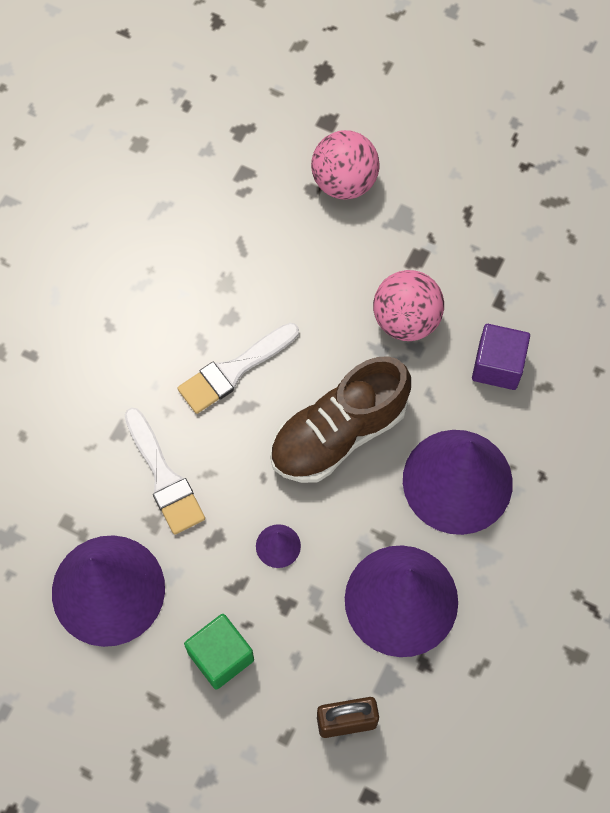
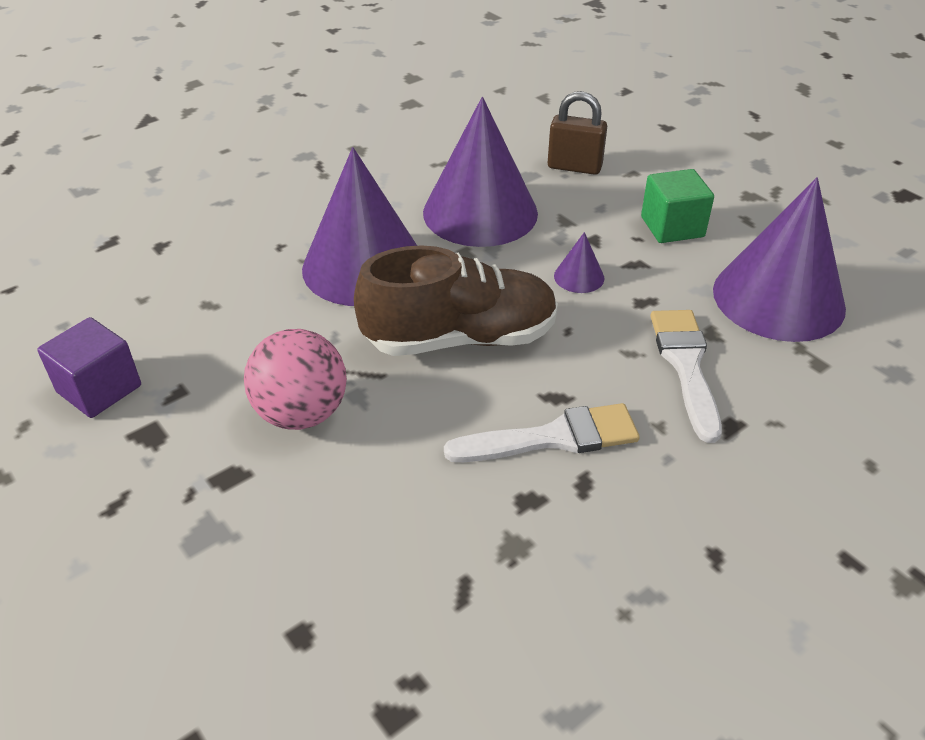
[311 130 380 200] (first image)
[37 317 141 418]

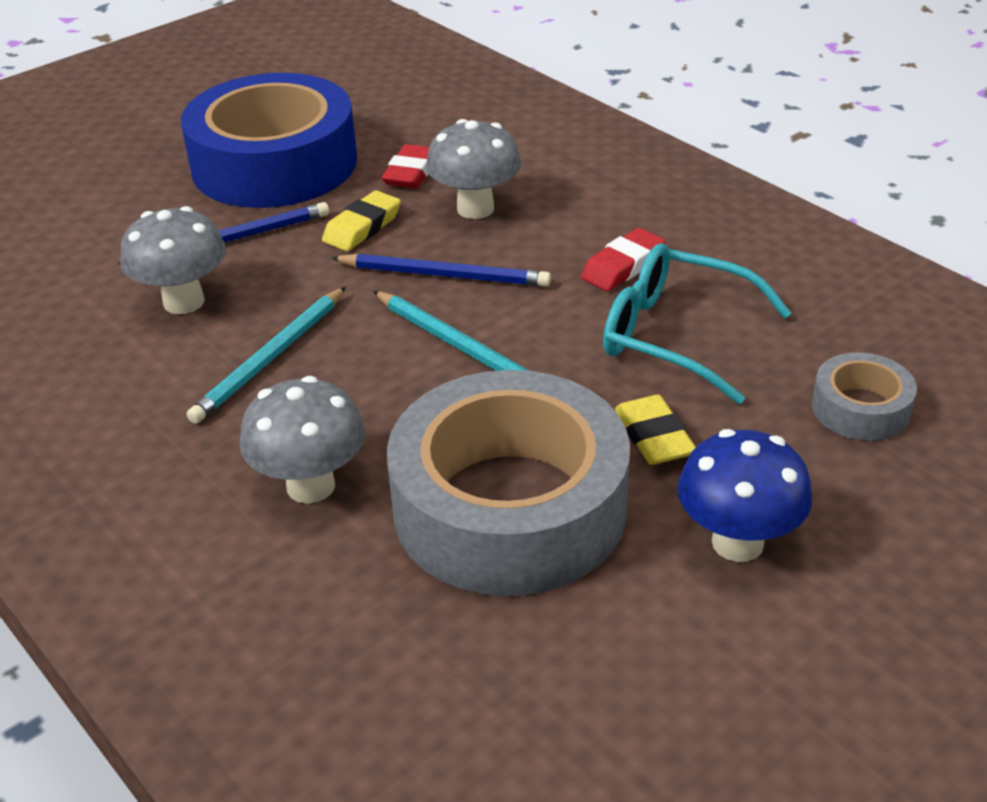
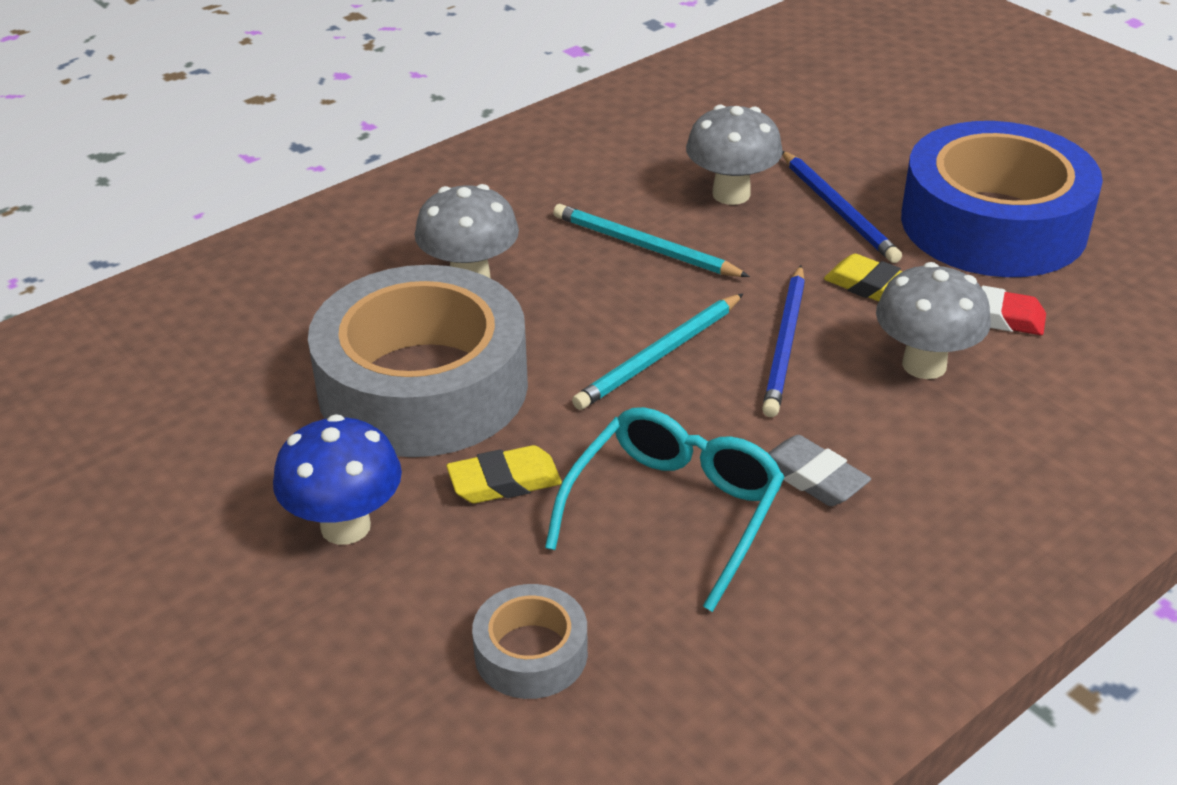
[768 435 871 506]

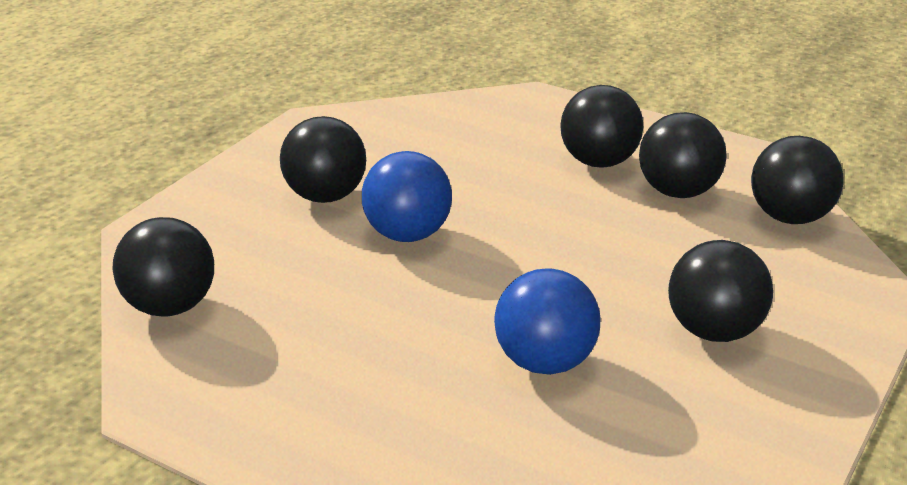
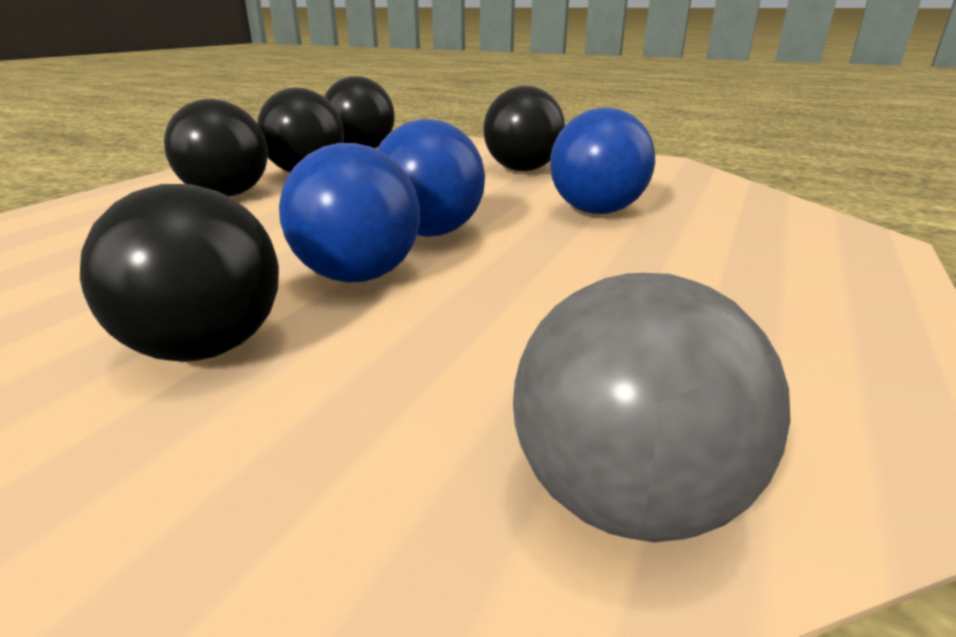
[513 273 791 542]
[377 119 485 237]

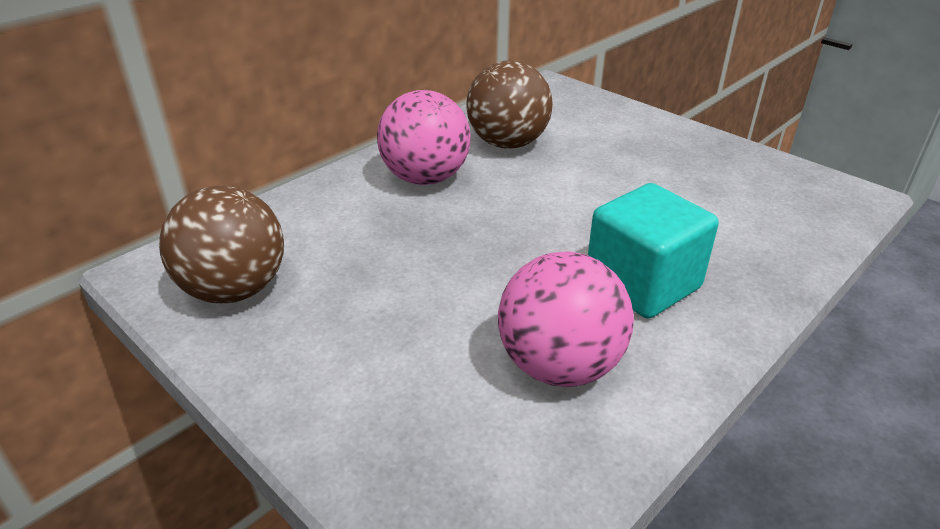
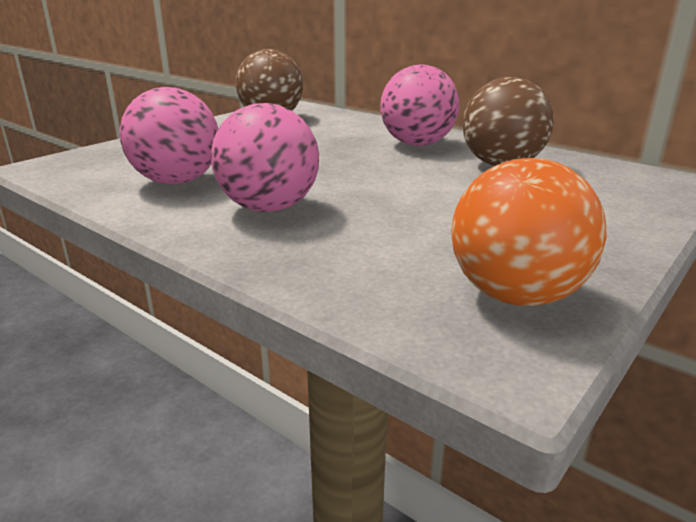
[211 103 319 212]
[451 158 607 306]

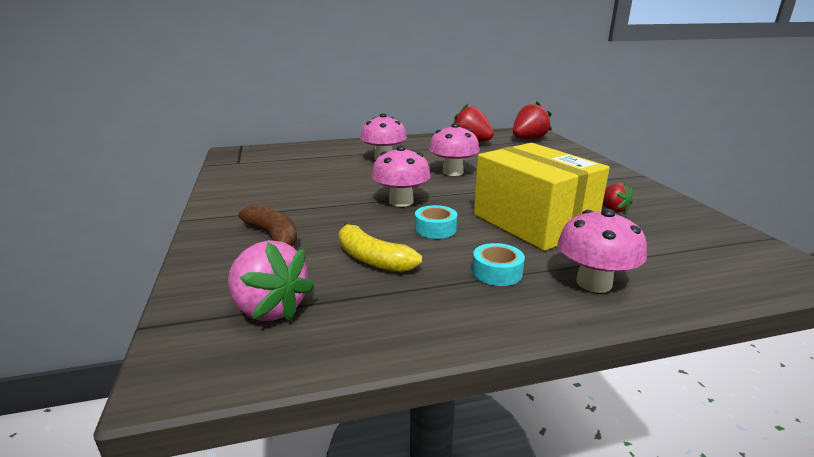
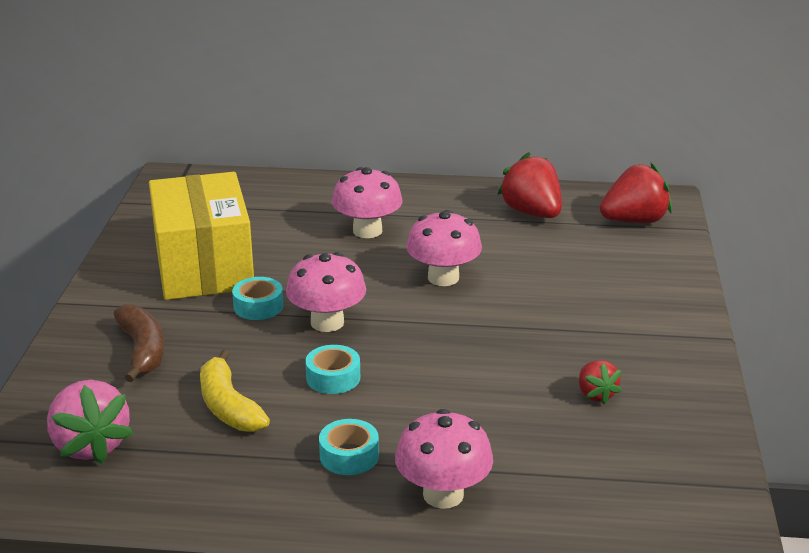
[149 172 254 300]
[232 277 283 320]

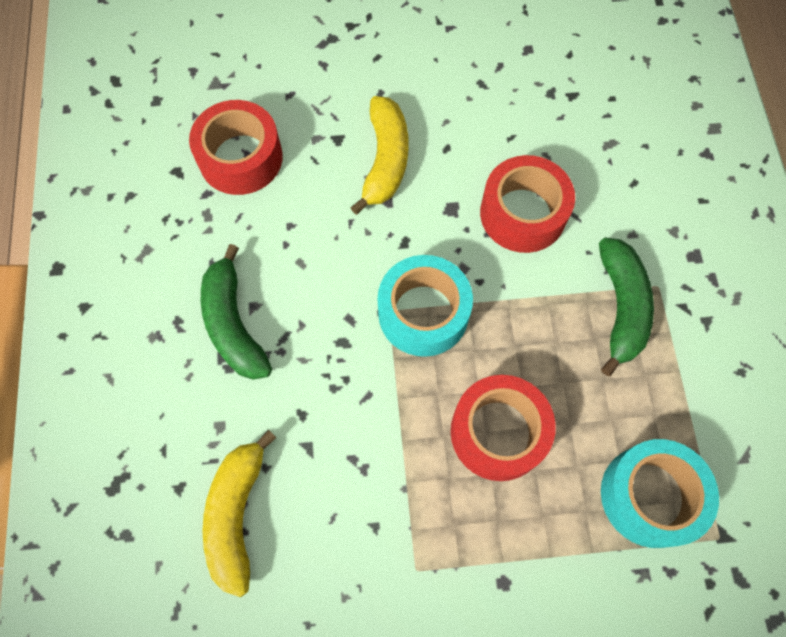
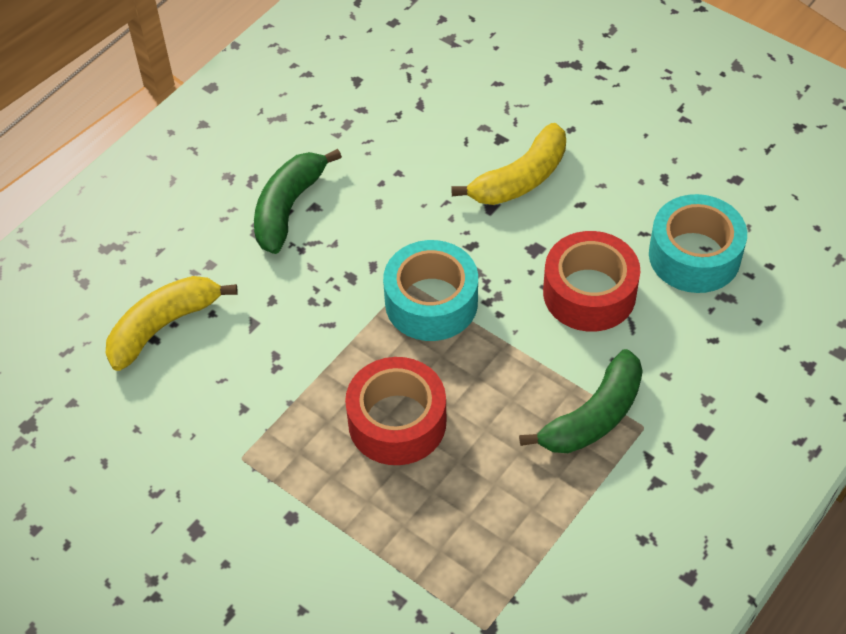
[189 100 283 195] (first image)
[649 194 747 293]

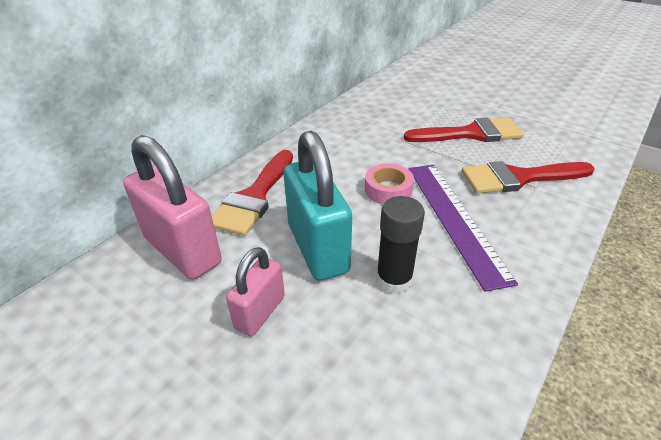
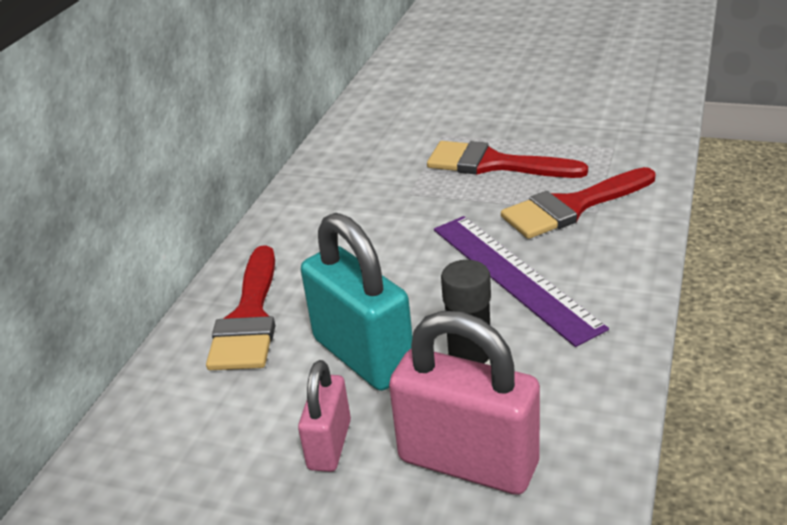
[389 311 540 495]
[365 164 414 204] (first image)
[427 141 588 178]

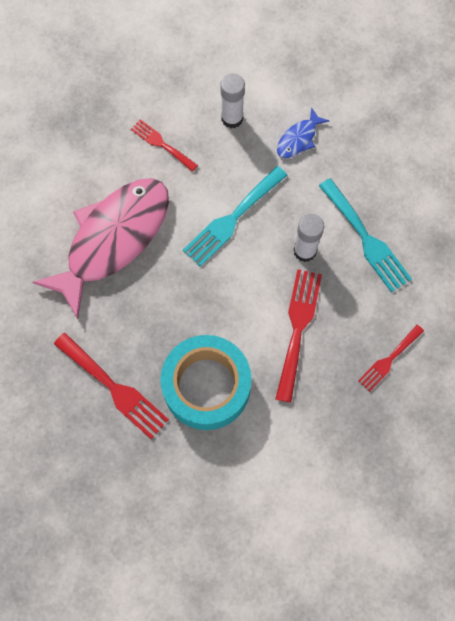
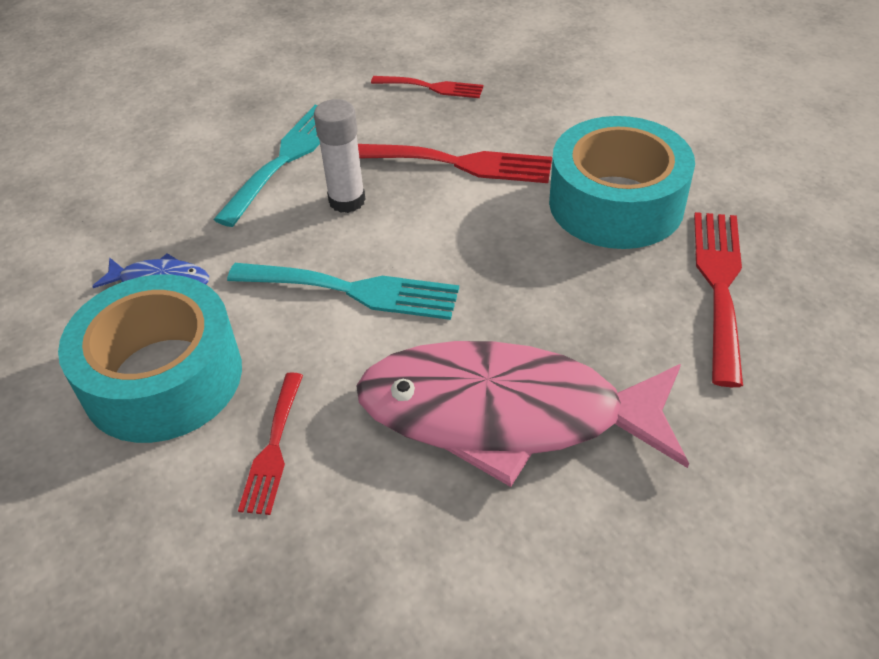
[58 274 242 443]
[358 144 552 183]

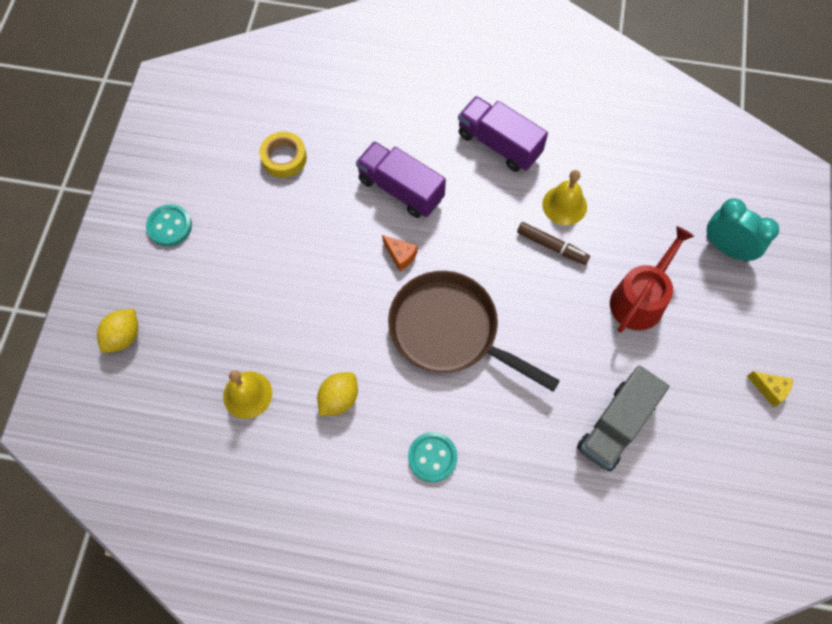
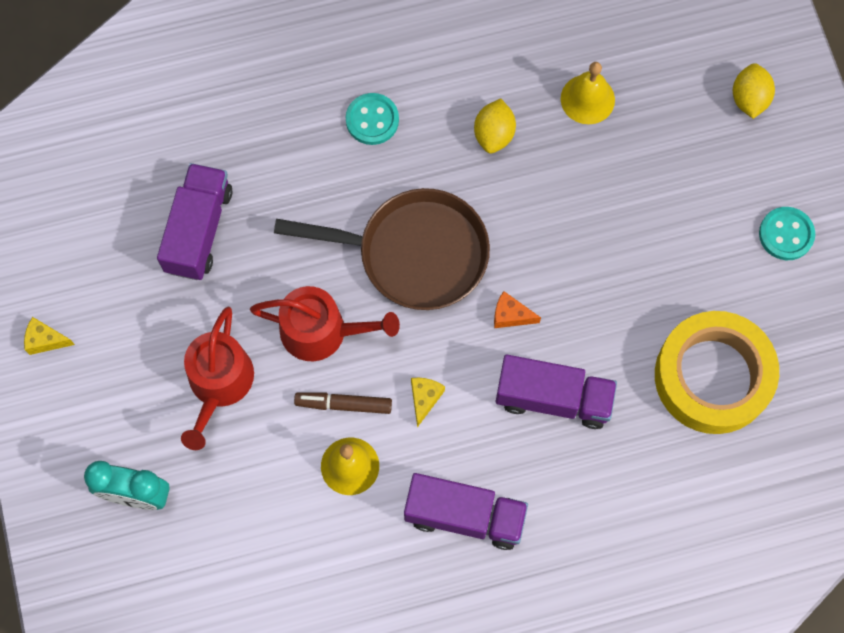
[655 311 779 434]
[157 163 233 280]
[250 286 400 361]
[411 378 445 427]

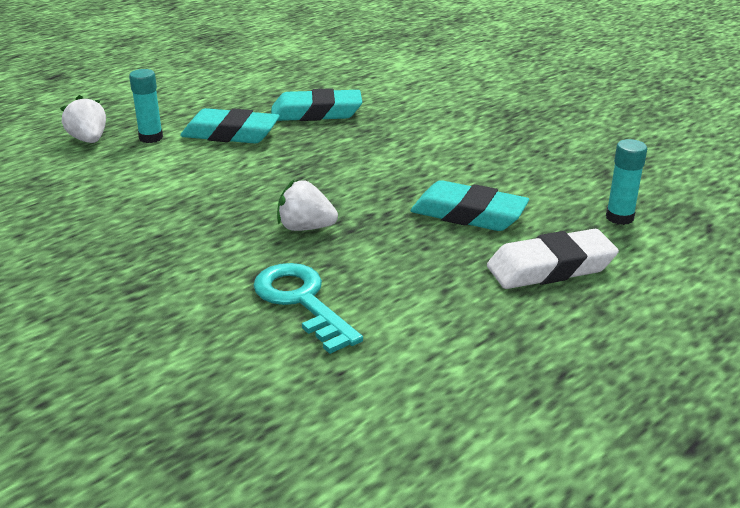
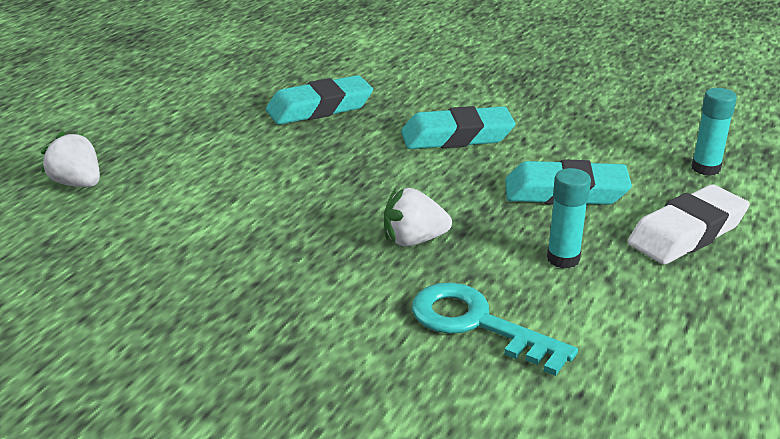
[547 168 591 268]
[401 106 515 149]

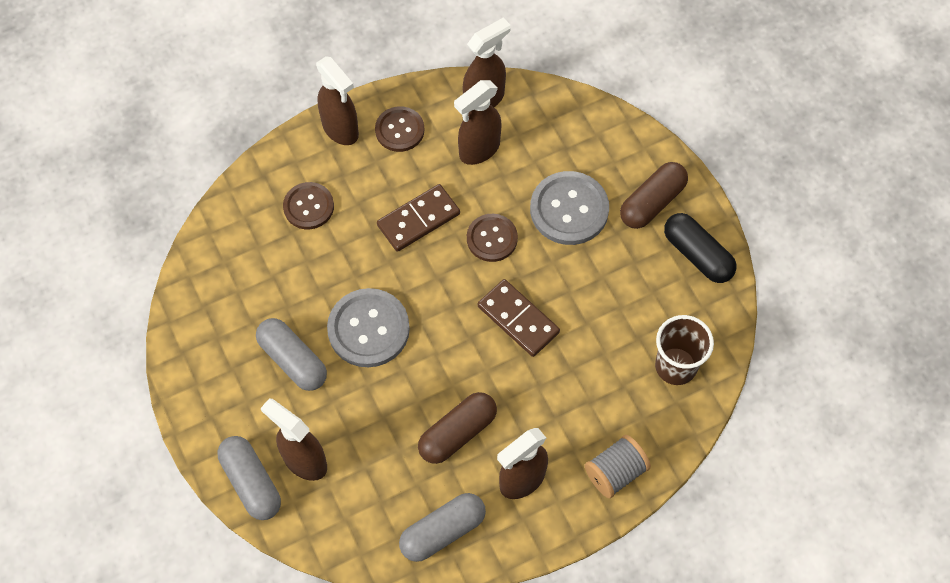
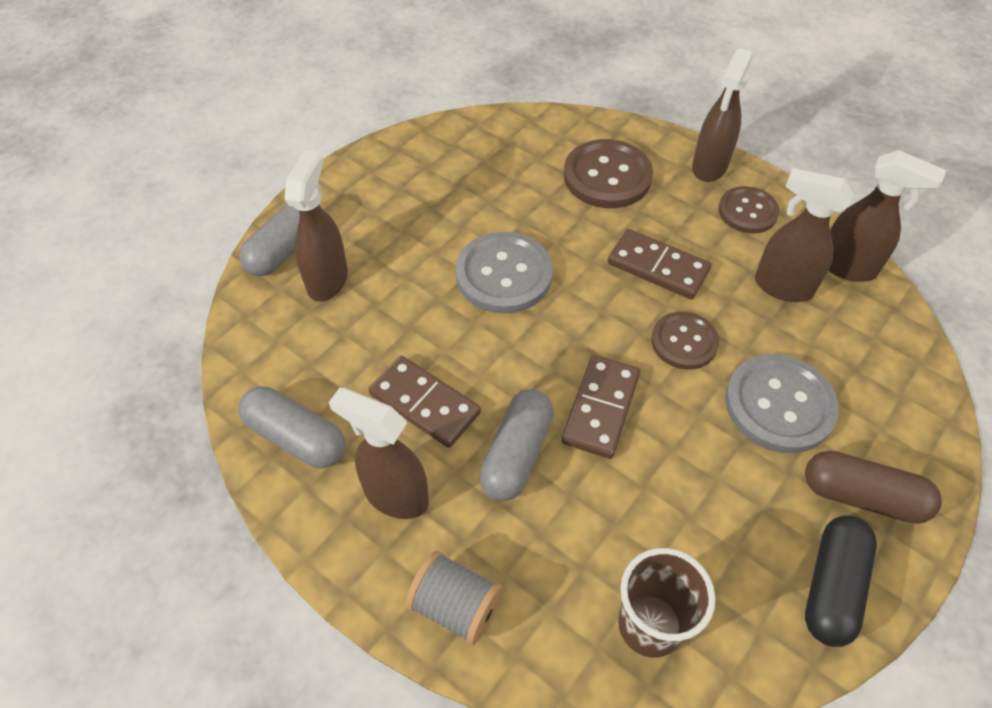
[479 389 554 501]
[564 139 653 208]
[369 356 481 448]

